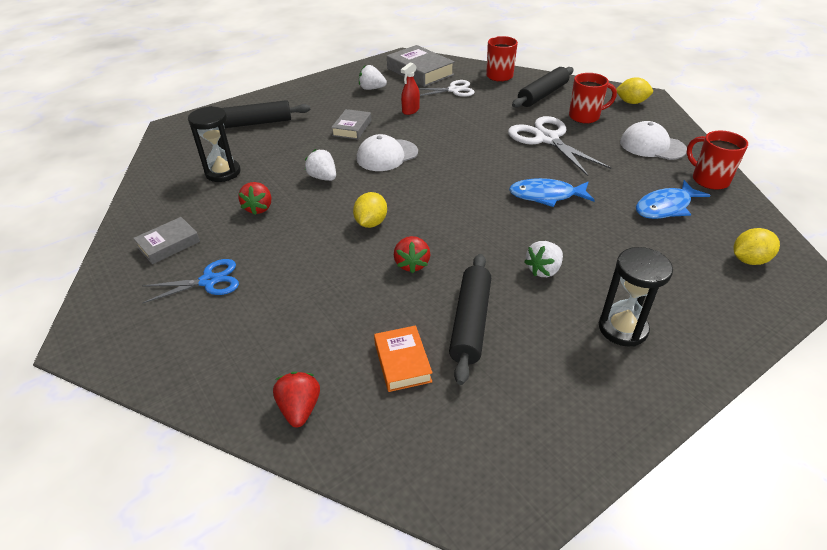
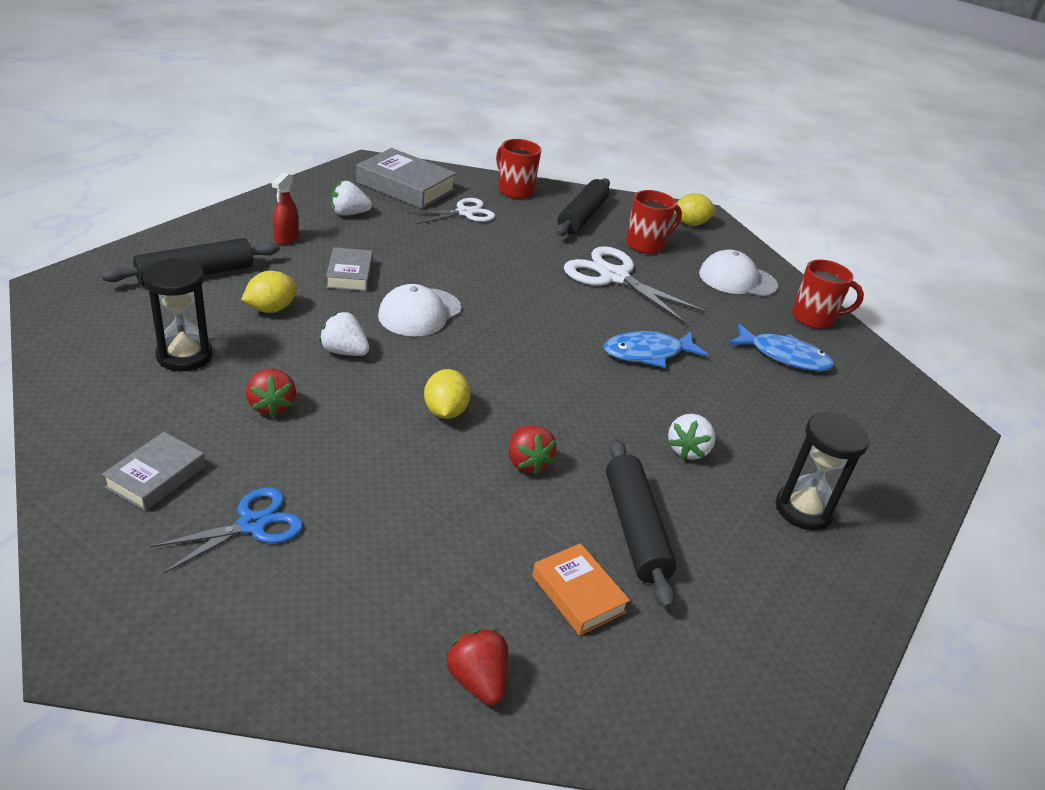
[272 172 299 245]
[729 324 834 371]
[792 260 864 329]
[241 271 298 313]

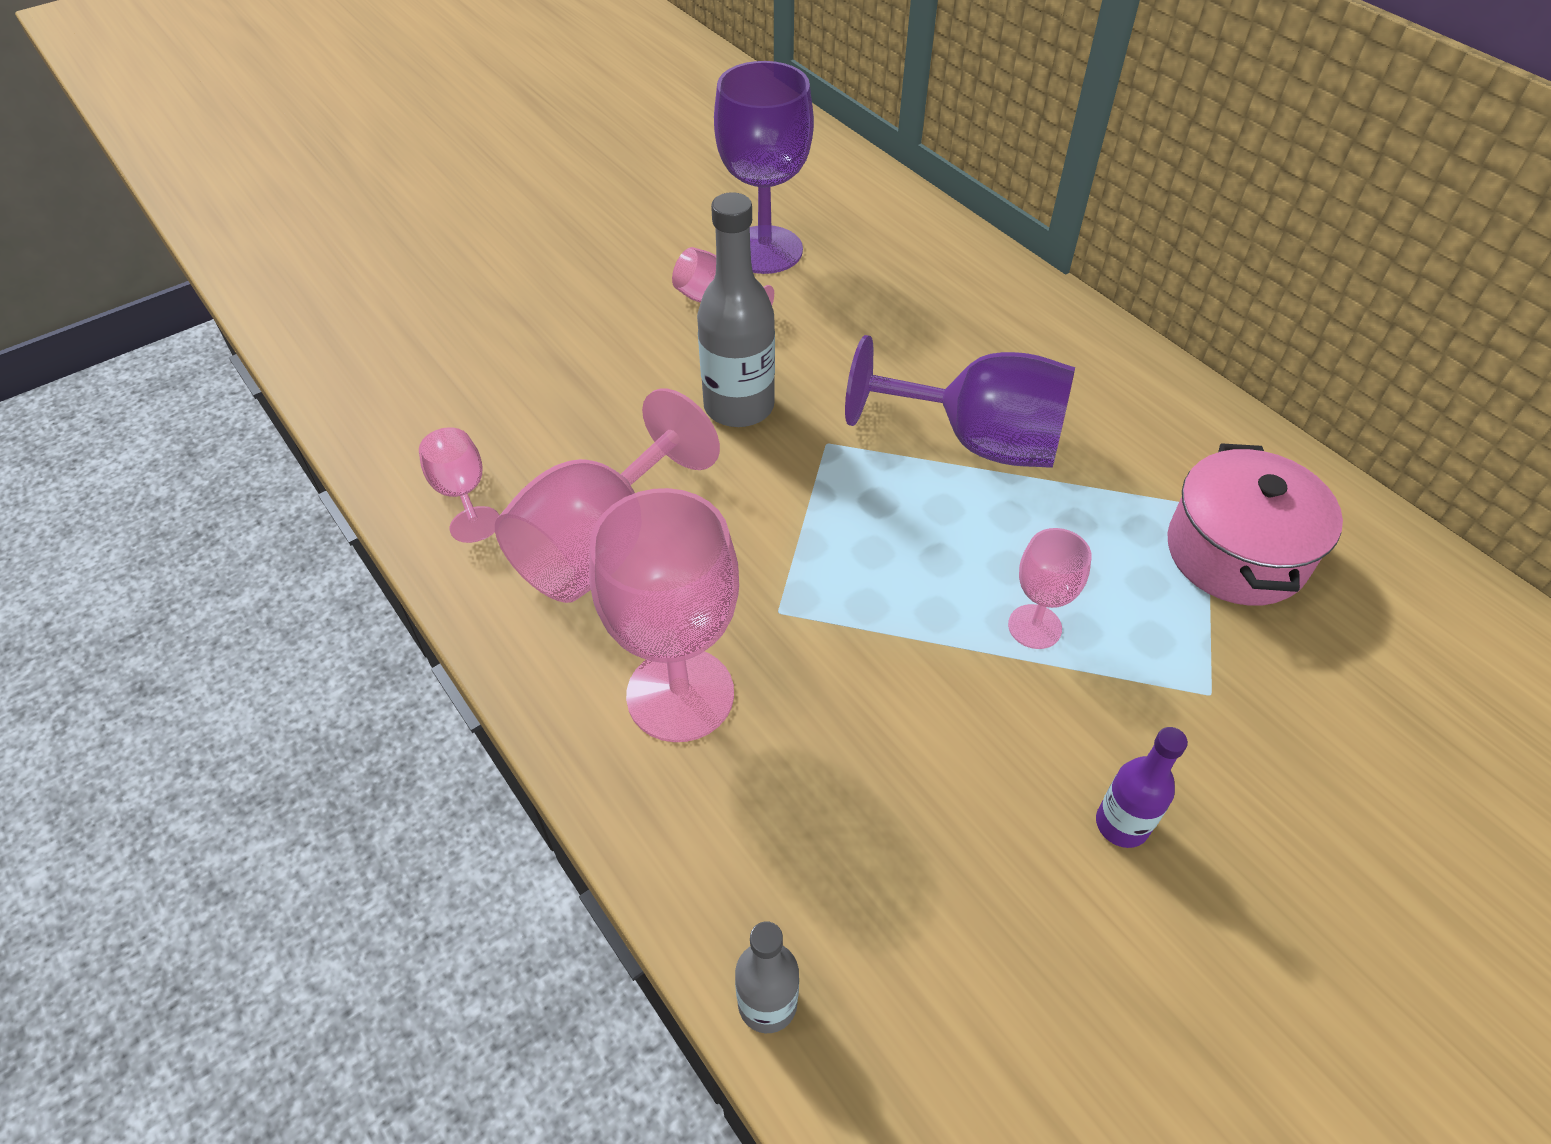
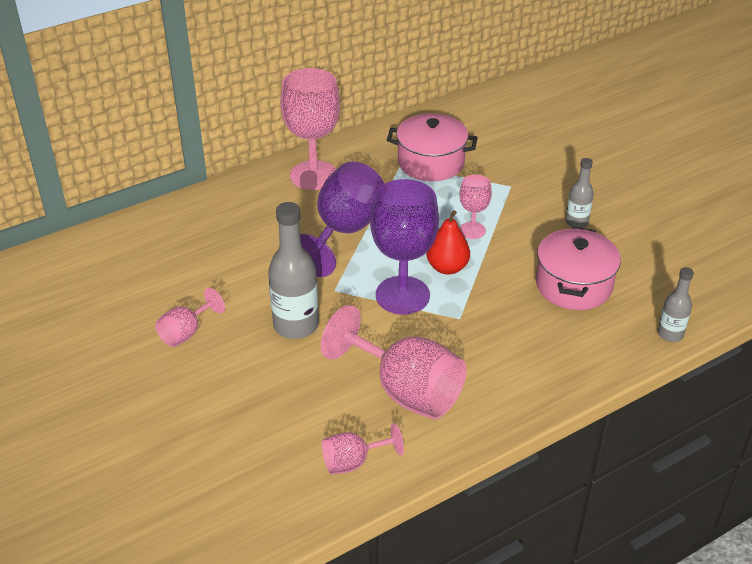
[280 68 340 190]
[370 179 439 314]
[565 158 594 228]
[427 210 470 275]
[536 227 621 310]

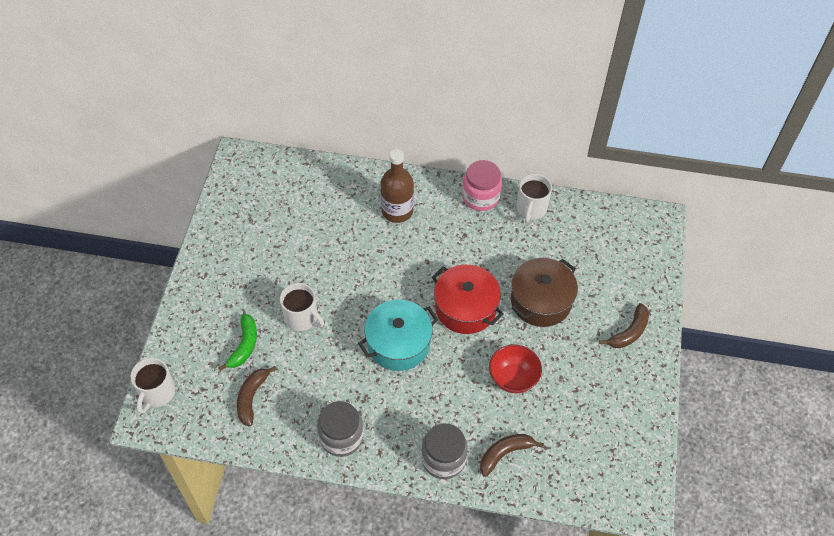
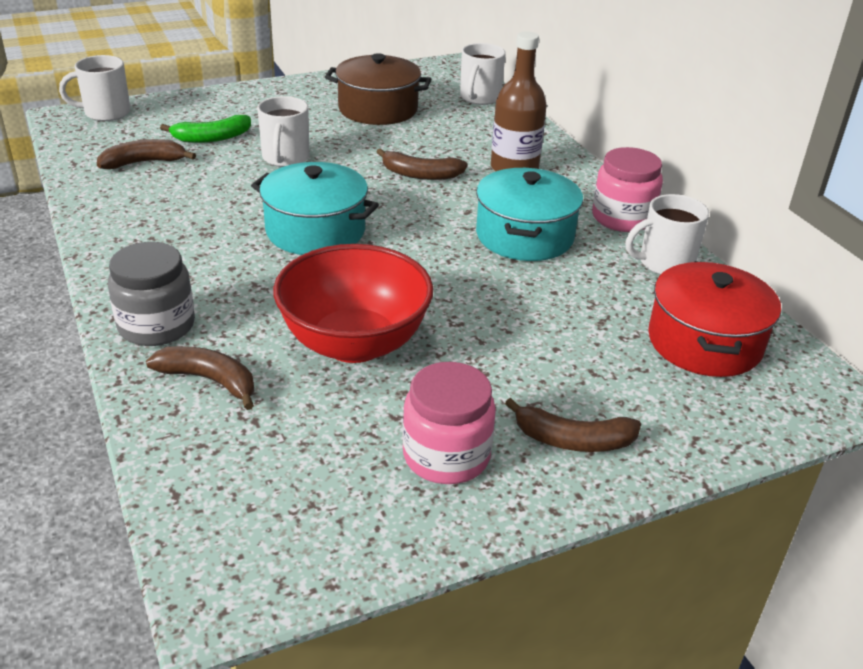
[317 401 363 457] (first image)
[648 261 781 377]
[273 244 433 363]
[325 53 432 125]
[377 148 468 180]
[402 362 496 484]
[460 43 506 105]
[476 168 583 261]

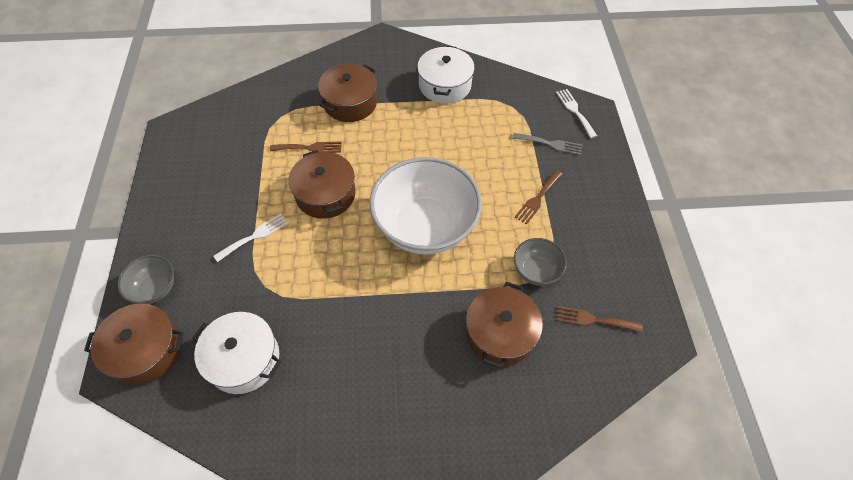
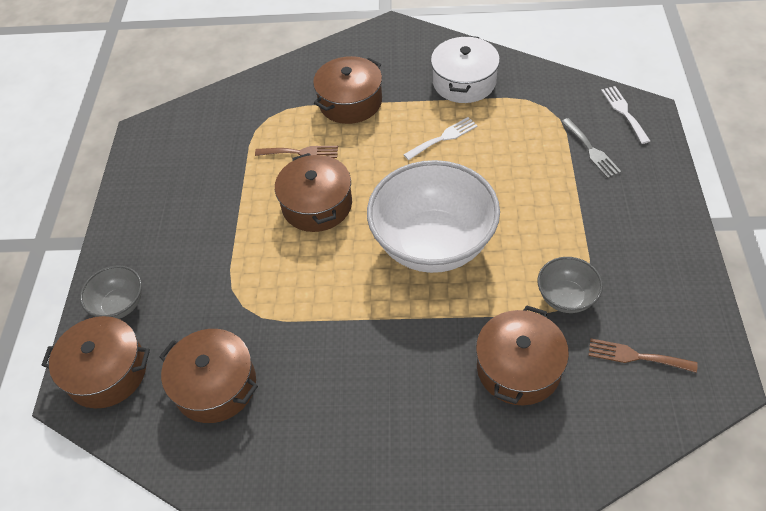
[159 329 258 423]
[403 117 478 160]
[561 118 621 178]
[515 170 562 225] (first image)

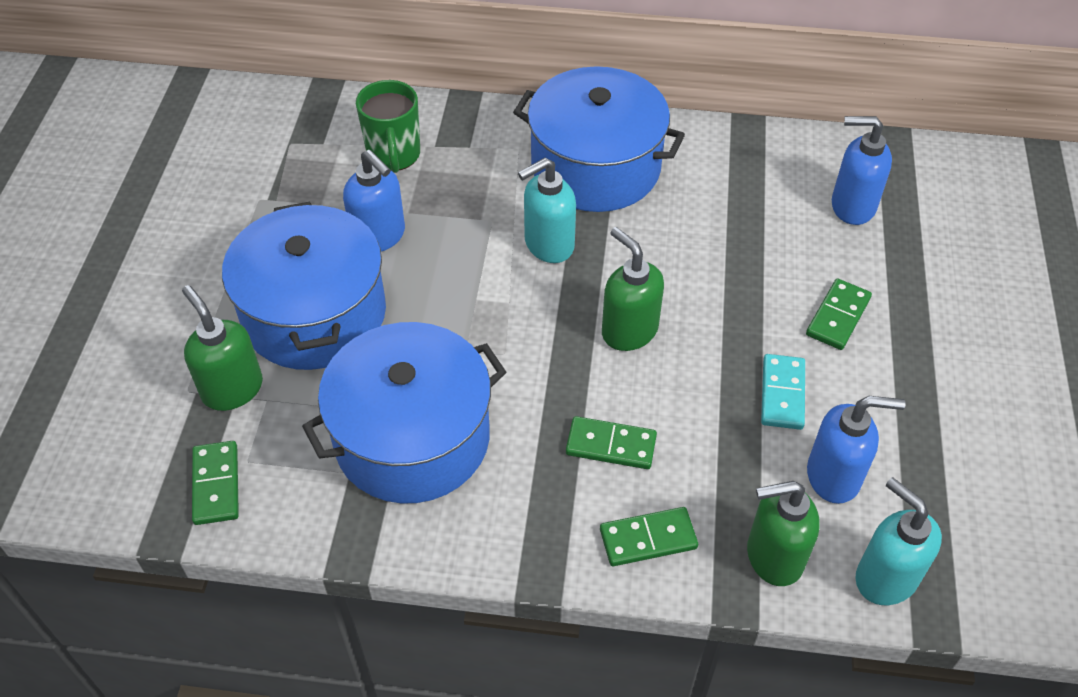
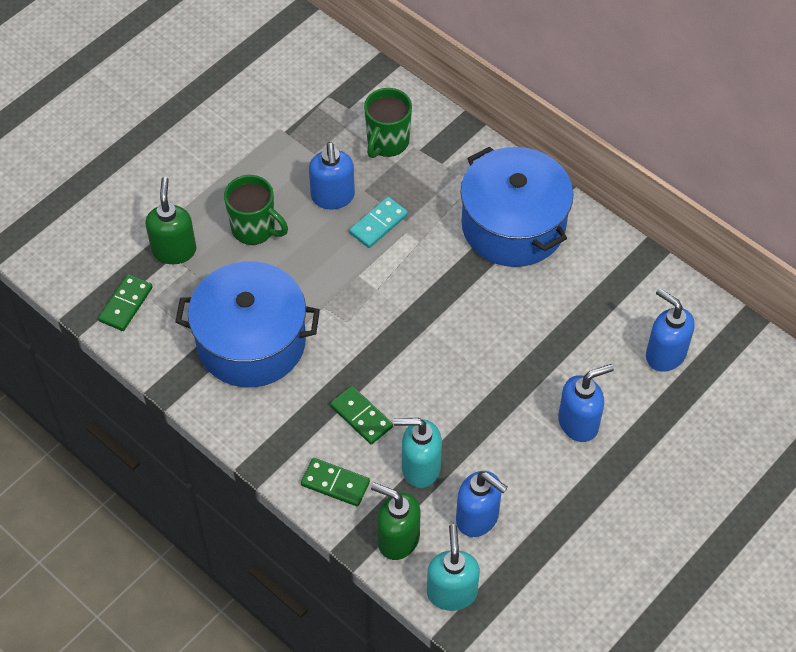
[224 175 288 245]
[394 418 442 488]
[602 227 664 351] (first image)
[349 197 408 248]
[558 364 614 442]

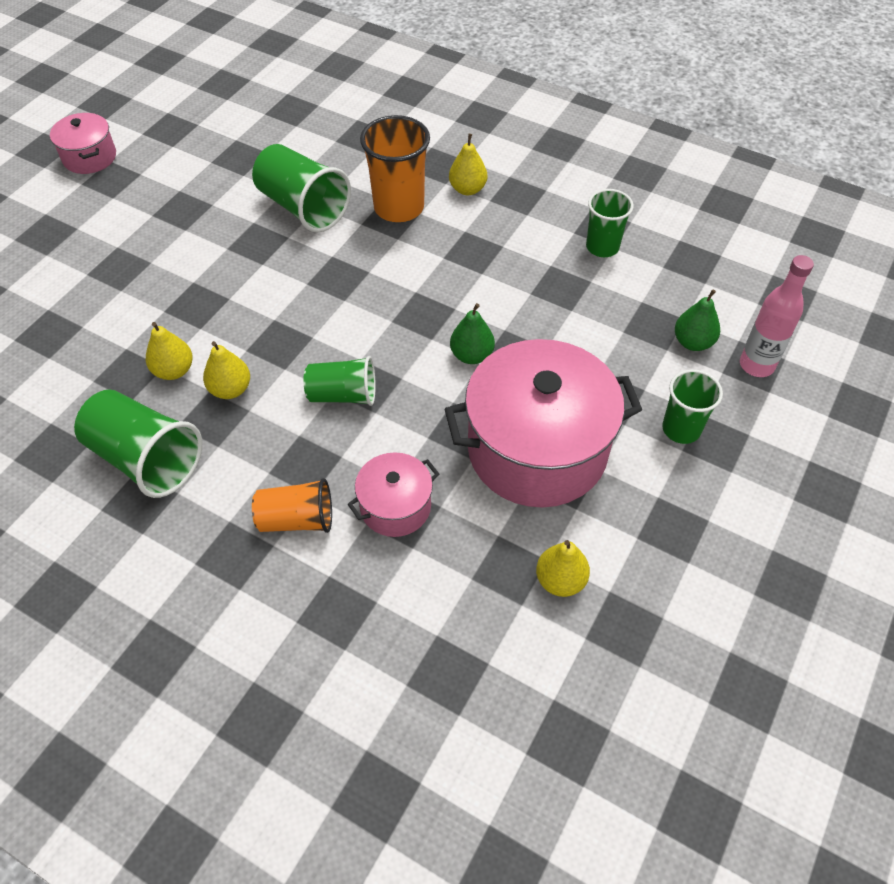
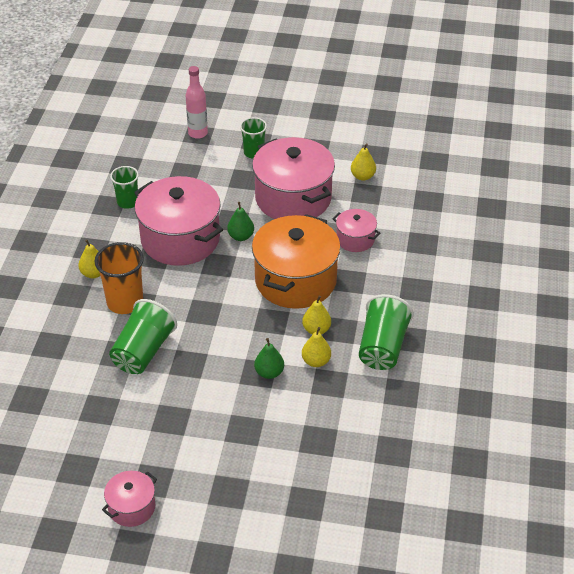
[252 478 332 533] (first image)
[252 214 341 309]
[254 338 284 379]
[134 176 223 266]

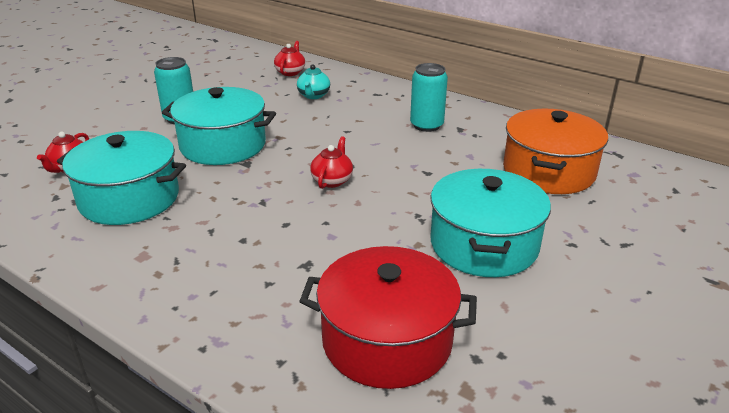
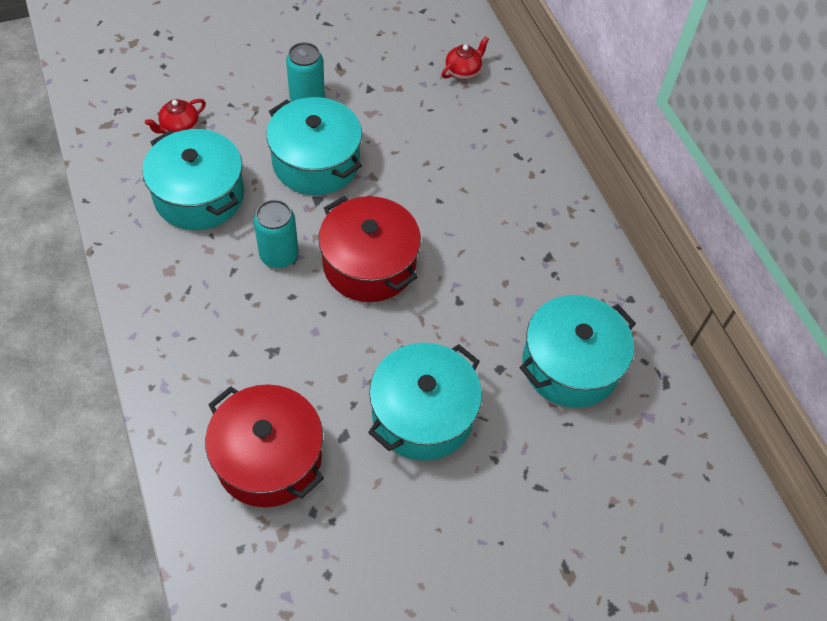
[297 65 330 99] (first image)
[318 196 421 302]
[254 200 298 268]
[520 295 636 408]

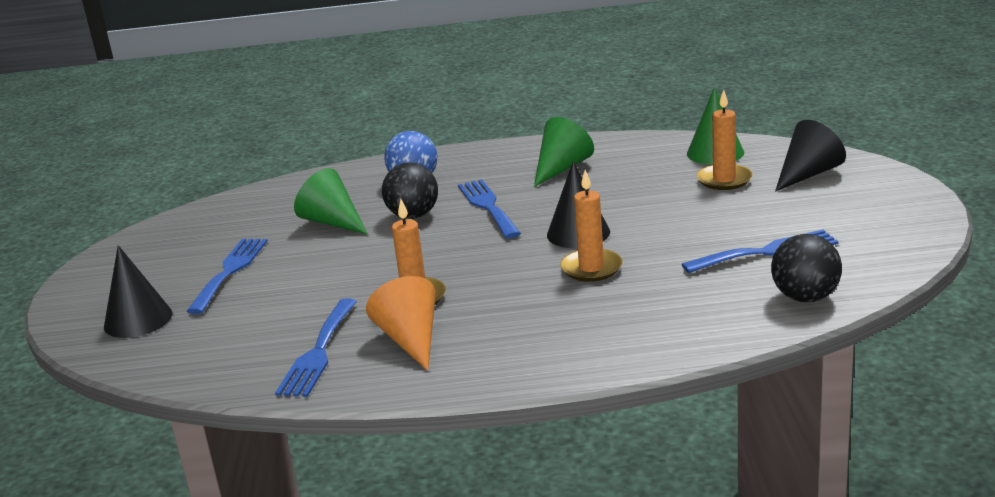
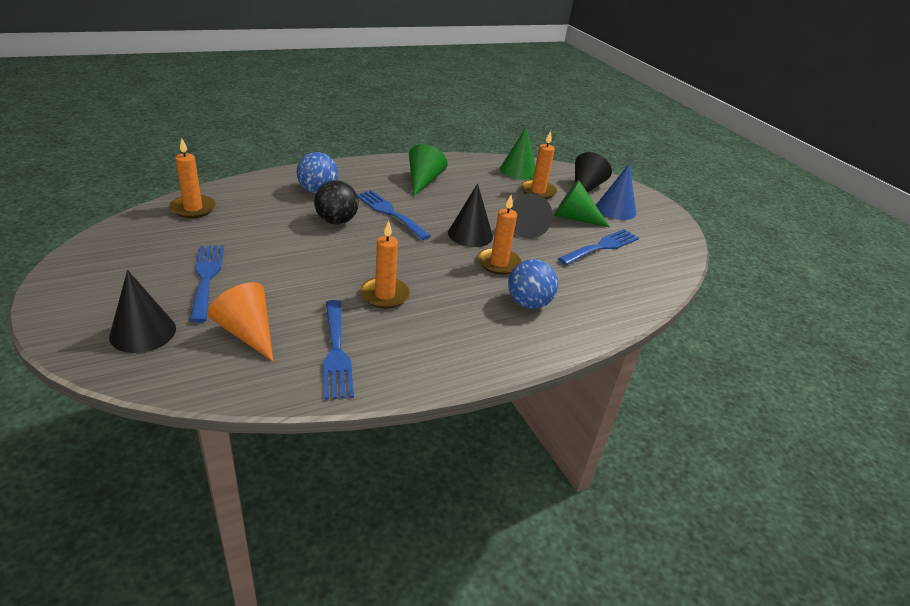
[554 180 610 227]
[207 282 273 361]
[771 234 842 302] (first image)
[169 138 216 218]
[508 259 558 309]
[510 193 553 239]
[596 163 636 220]

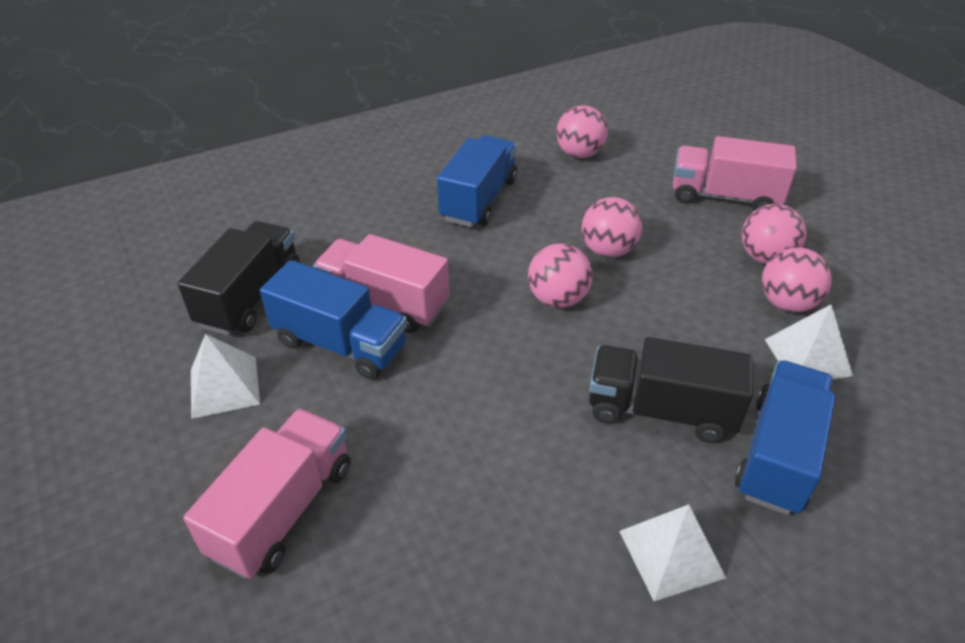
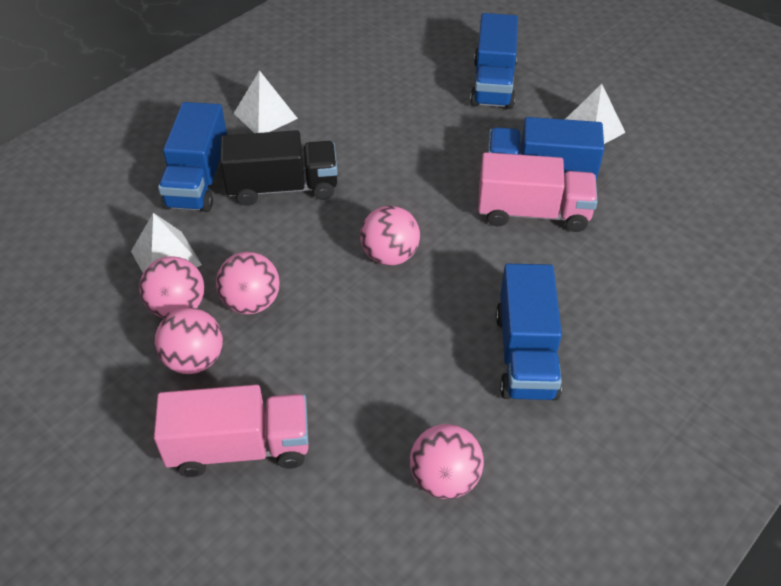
[177 221 300 336] (first image)
[470 13 518 109]
[216 252 280 314]

